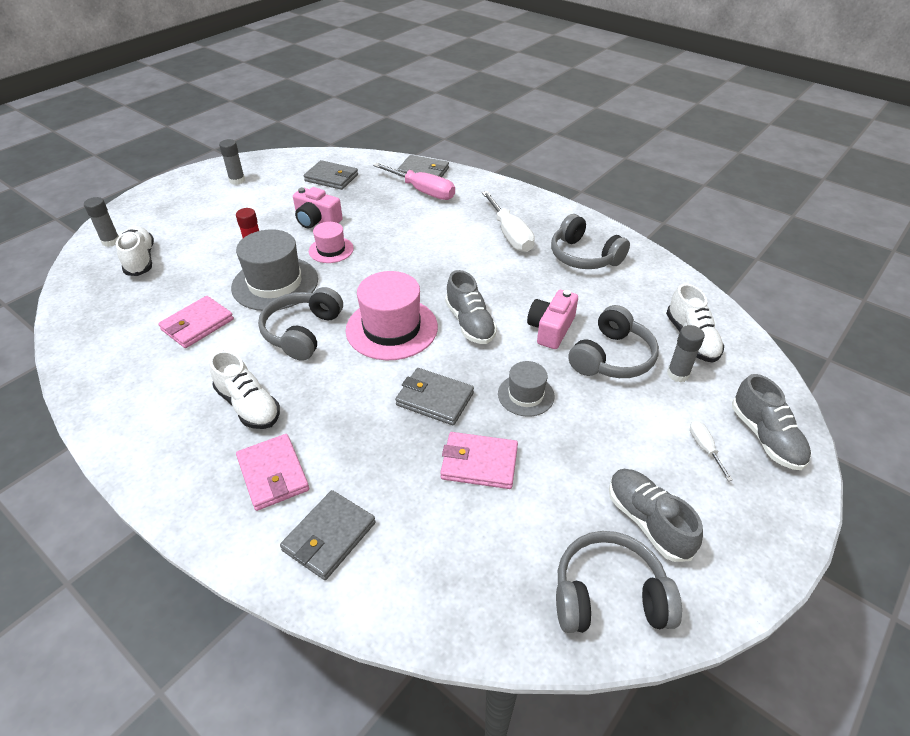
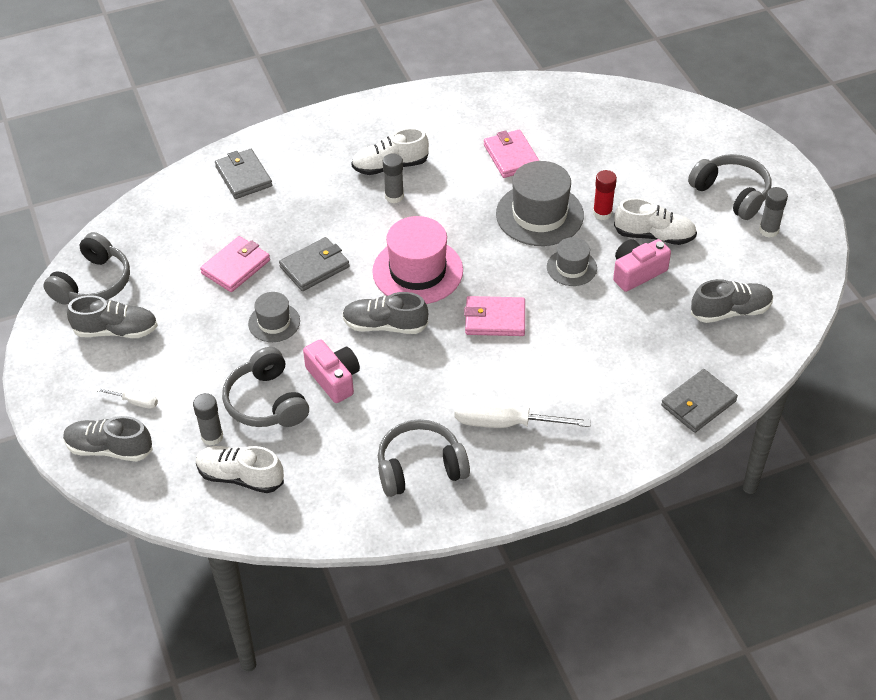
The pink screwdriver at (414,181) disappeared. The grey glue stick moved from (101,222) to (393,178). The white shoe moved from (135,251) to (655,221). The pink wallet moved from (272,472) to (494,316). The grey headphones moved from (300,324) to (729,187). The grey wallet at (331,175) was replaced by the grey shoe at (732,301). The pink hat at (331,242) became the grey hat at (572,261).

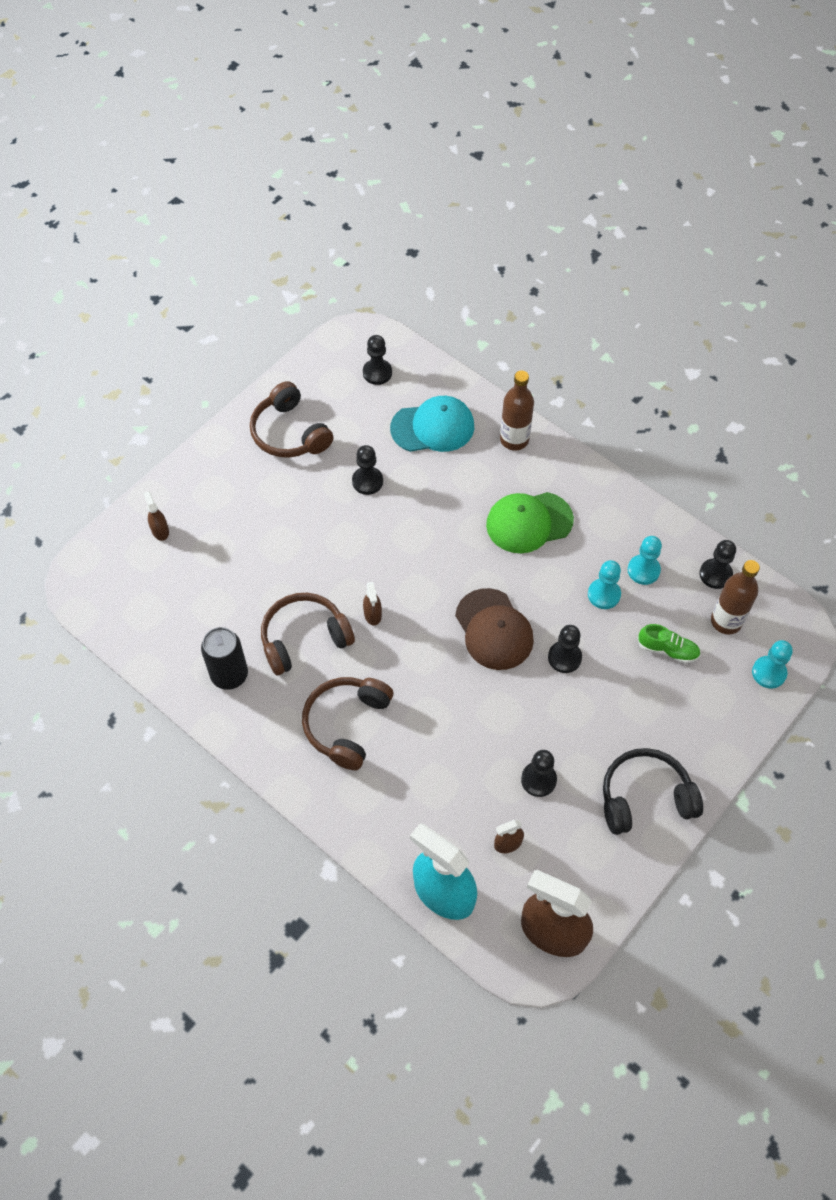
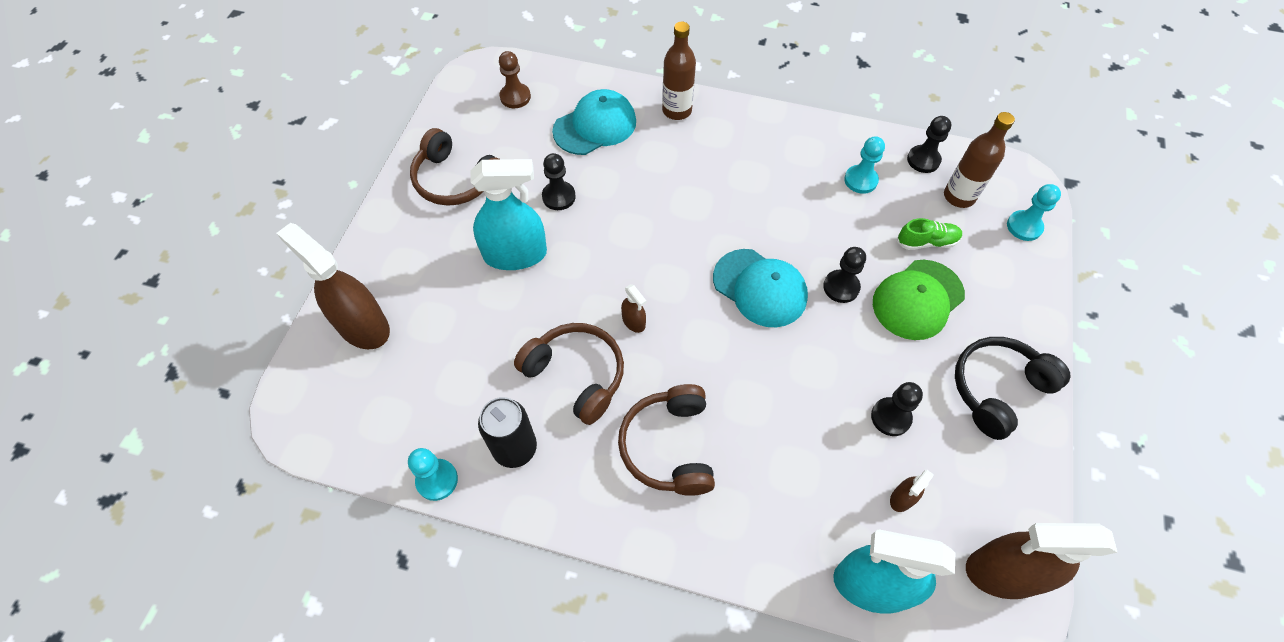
The turquoise spray bottle at (509,214) appeared. The green cap moved from (530,522) to (919,300). The turquoise pawn moved from (604,584) to (433,474). The black pawn at (377,360) became the brown pawn at (515,79). The brown cap at (494,629) became the turquoise cap at (760,288). The brown headphones at (308,634) turned 90 degrees clockwise. The brown spray bottle at (156,516) changed to 2.27 times the size.

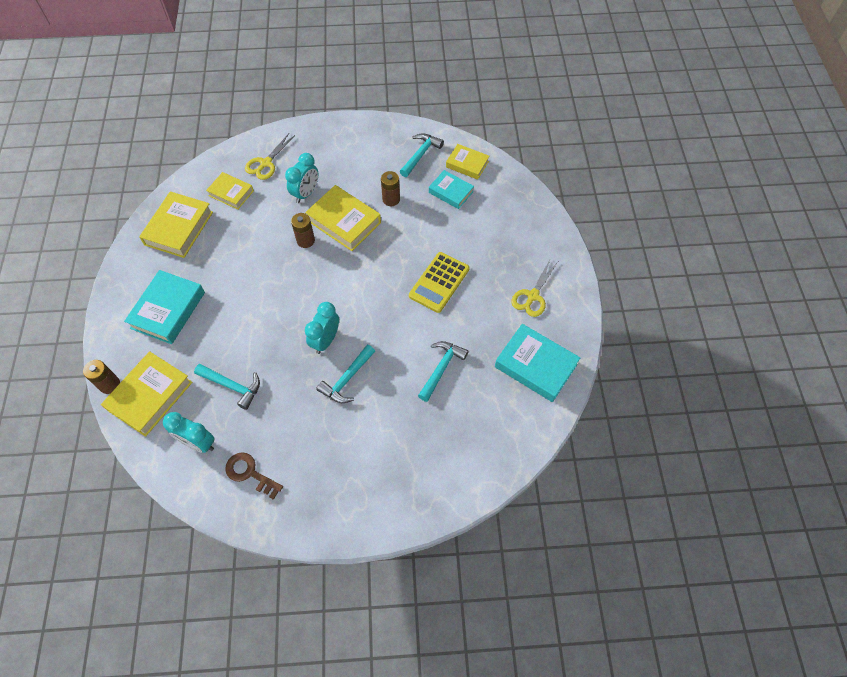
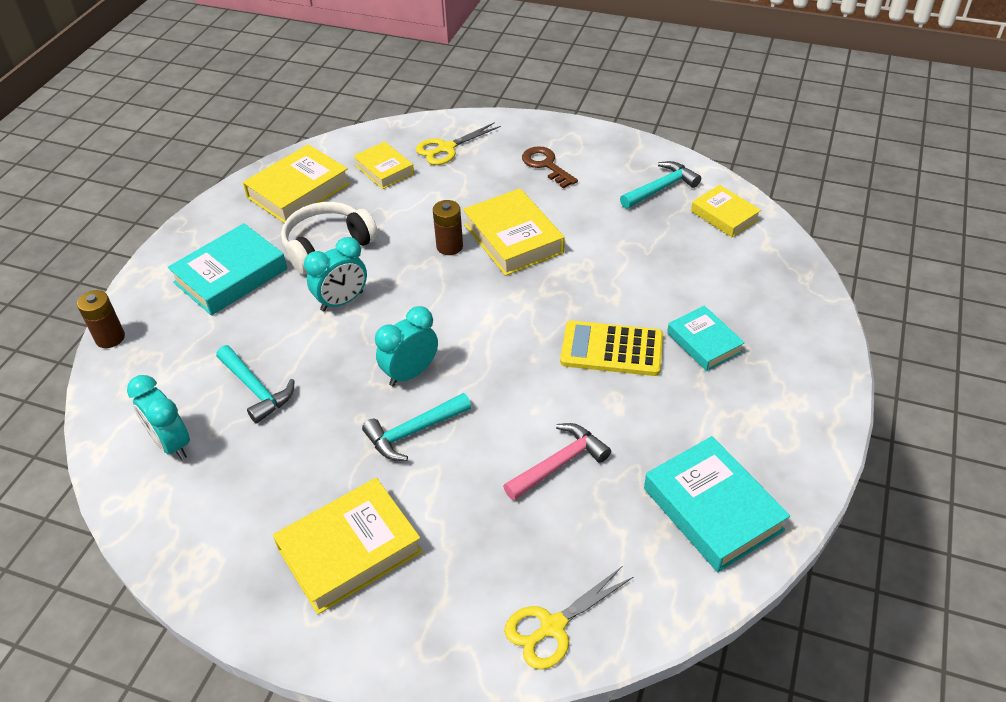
The brown battery at (390,188) disappeared. The white headphones at (329,238) appeared. The yellow book moved from (147,394) to (348,546). The brown key moved from (254,476) to (550,167). The turquoise clock moved from (301,178) to (335,274). The turquoise book moved from (451,189) to (706,338). The yellow scissors moved from (534,287) to (568,618). The turquoise hammer at (443,371) became the pink hammer at (557,462). The yellow calculator at (439,282) turned 45 degrees clockwise.

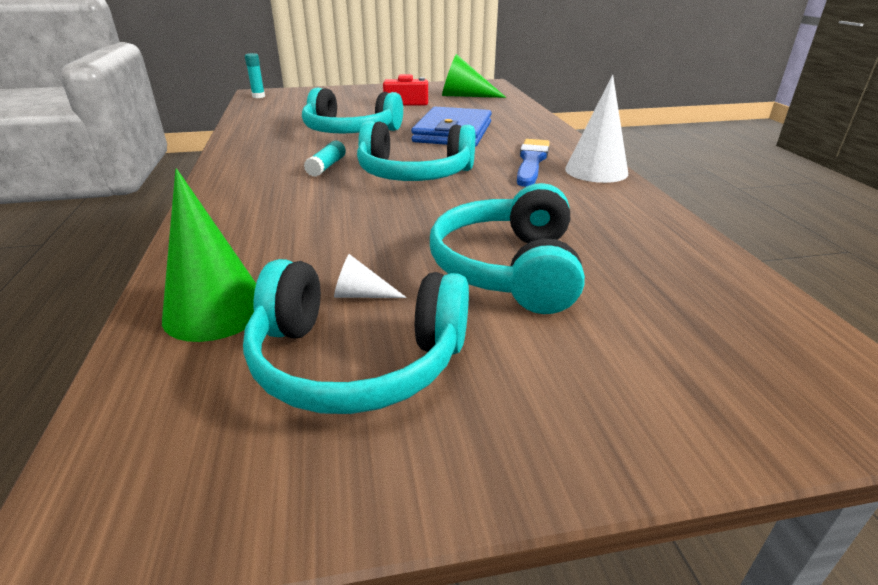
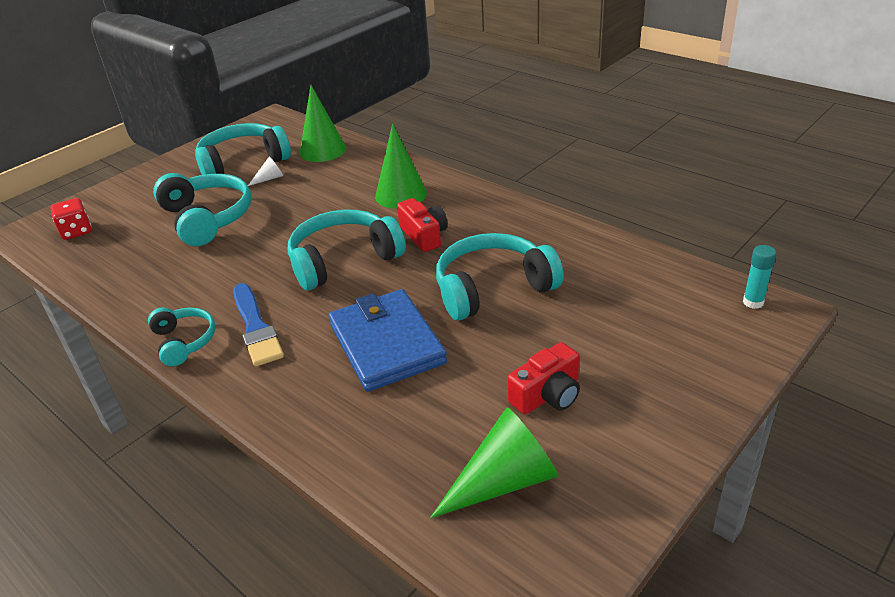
The red dice at (71,219) appeared. The green cone at (401,166) appeared. The turquoise glue stick at (325,158) was replaced by the red camera at (422,225). The white cone at (596,129) was replaced by the turquoise headphones at (182,337).

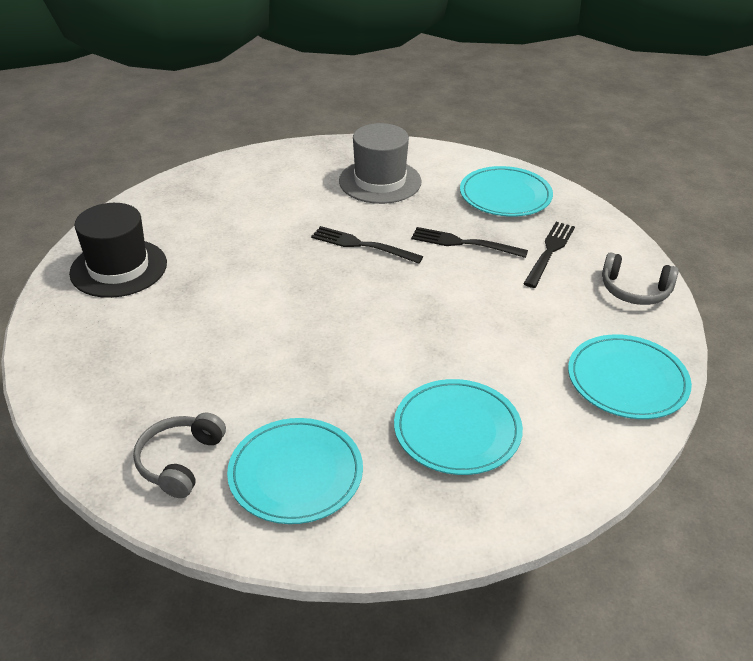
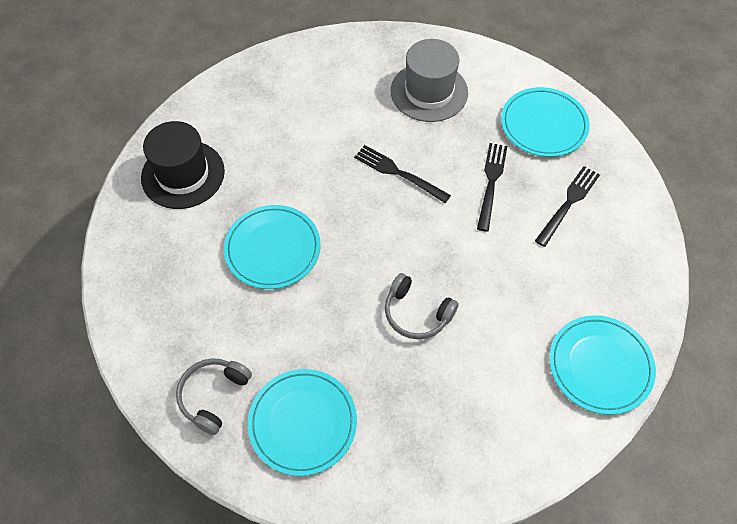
The turquoise plate moved from (458,427) to (272,247). The grey headphones moved from (640,278) to (422,306). The black fork at (469,242) turned 75 degrees clockwise.

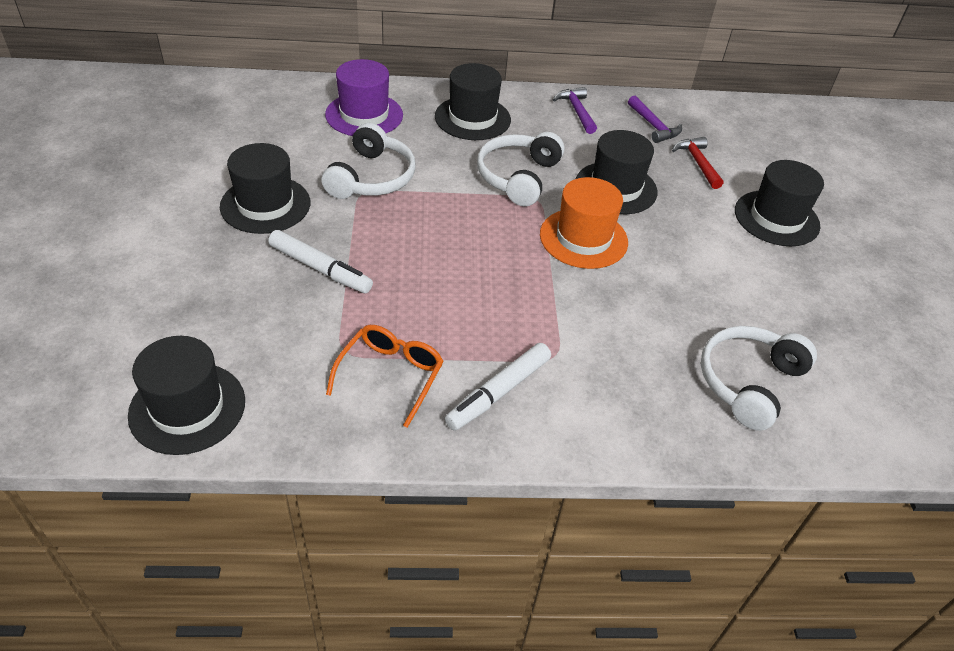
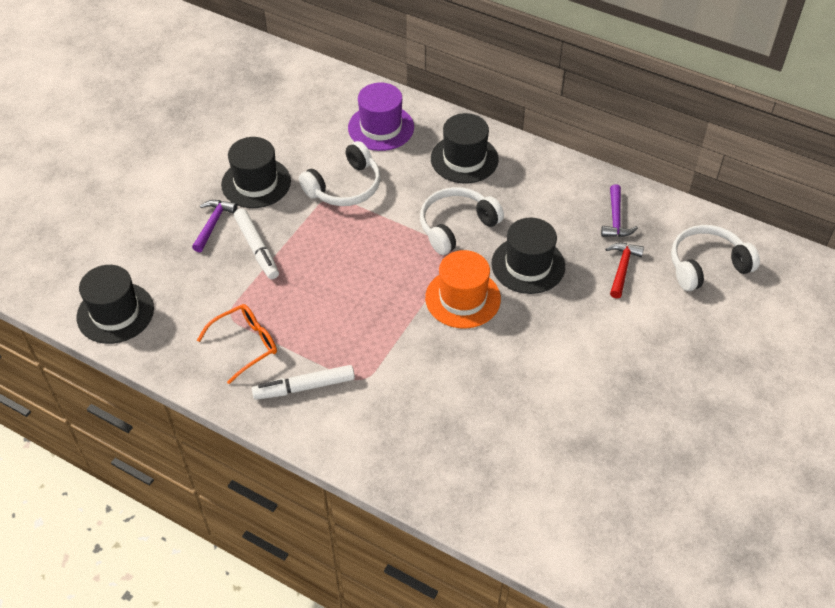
The black hat at (779,203) disappeared. The purple hammer moved from (575,110) to (214,226). The white headphones moved from (759,378) to (715,258).

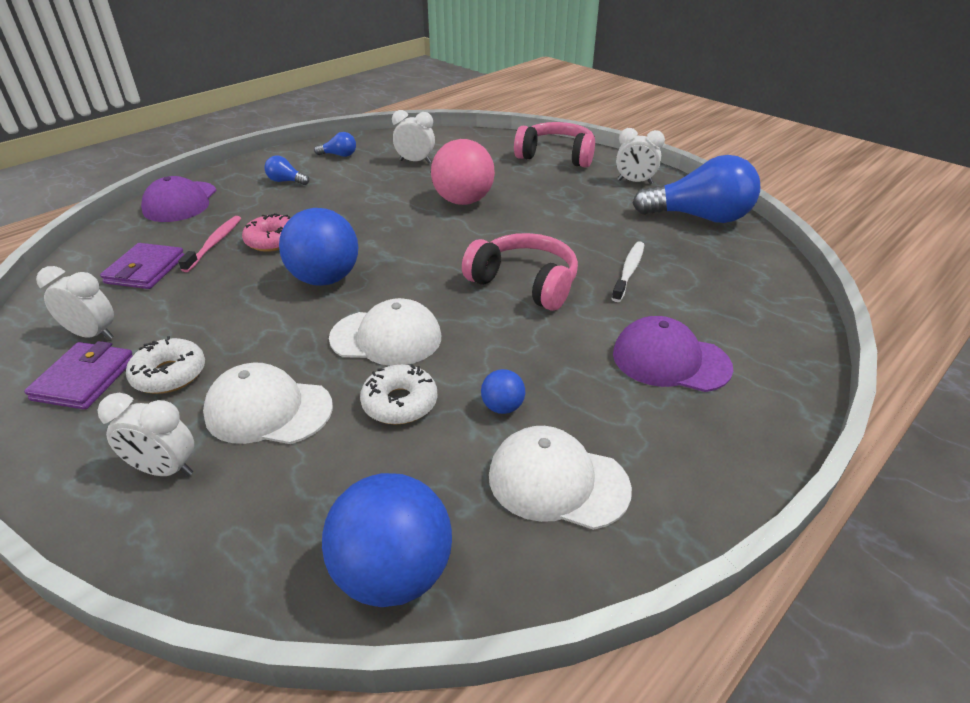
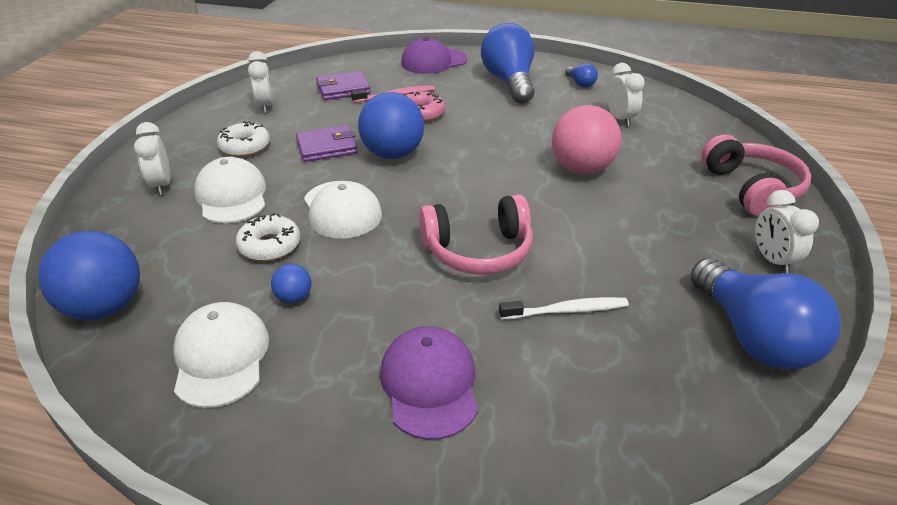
The purple wallet moved from (78,375) to (327,143). The pink headphones at (520,272) turned 75 degrees clockwise. The blue light bulb at (286,170) changed to 2.30 times the size.

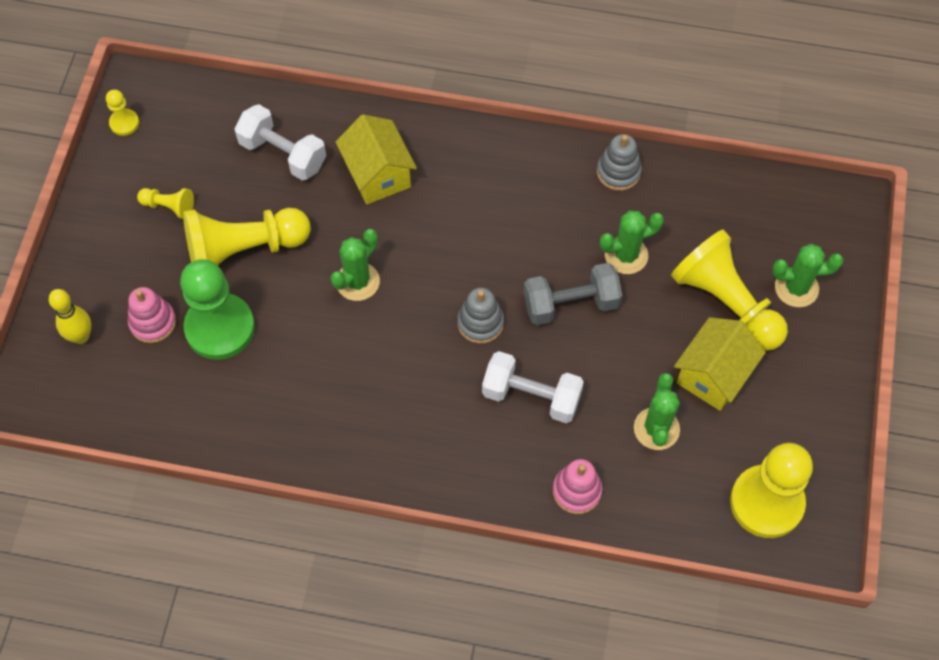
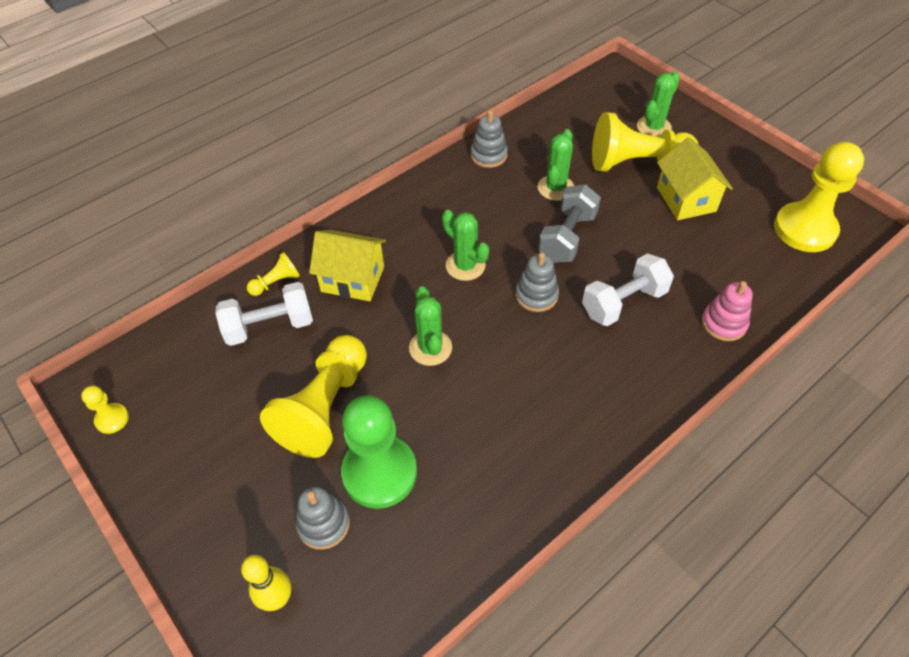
The yellow pawn moved from (165,203) to (273,274). The green cactus moved from (657,411) to (465,245). The pink stacking toy at (152,315) became the grey stacking toy at (322,518).

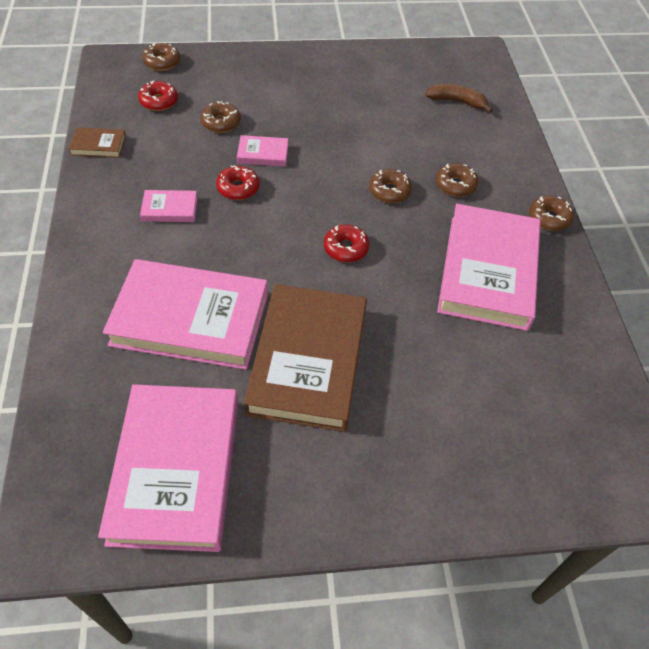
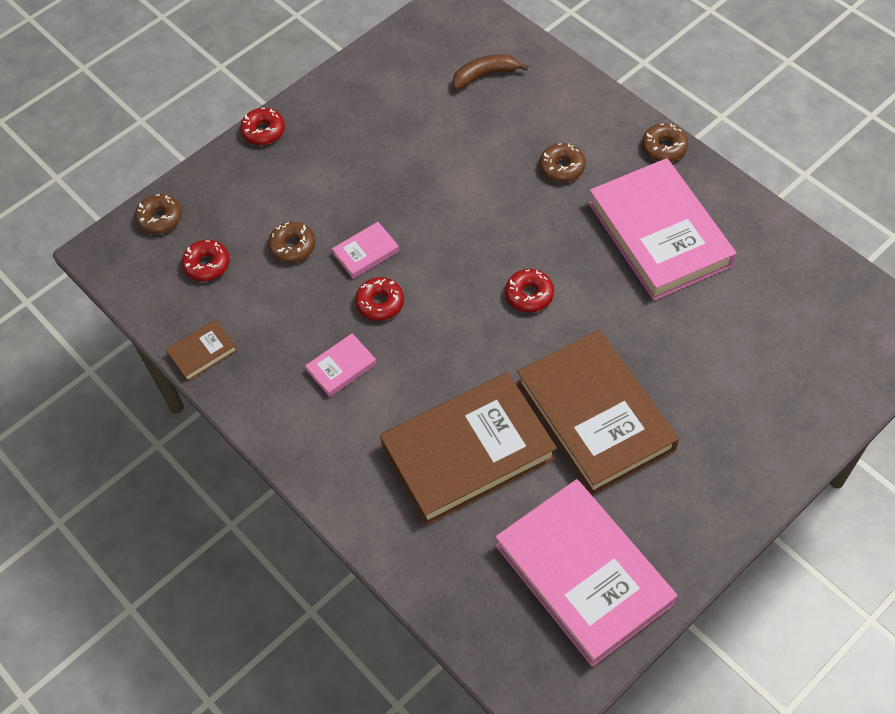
The brown donut at (390,186) disappeared. The red donut at (262,126) appeared. The pink book at (185,314) became the brown book at (468,448).

